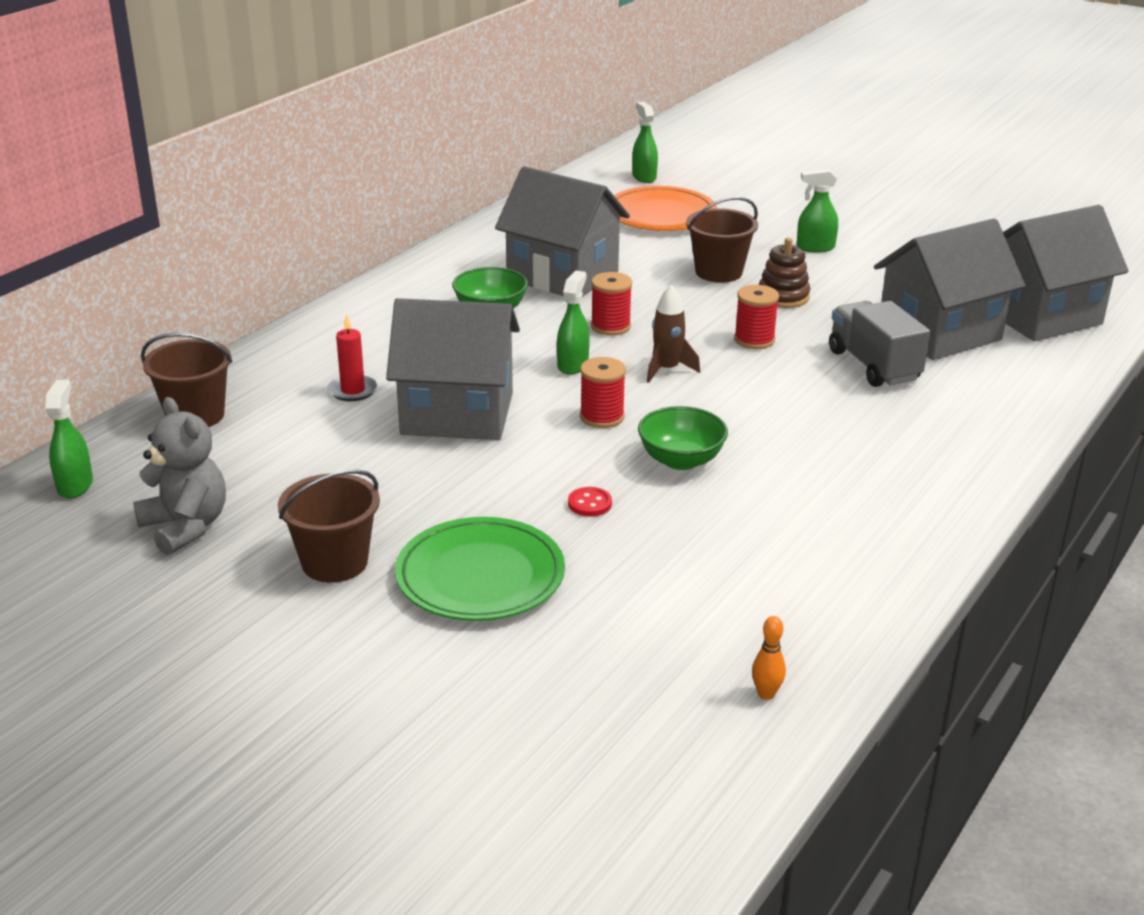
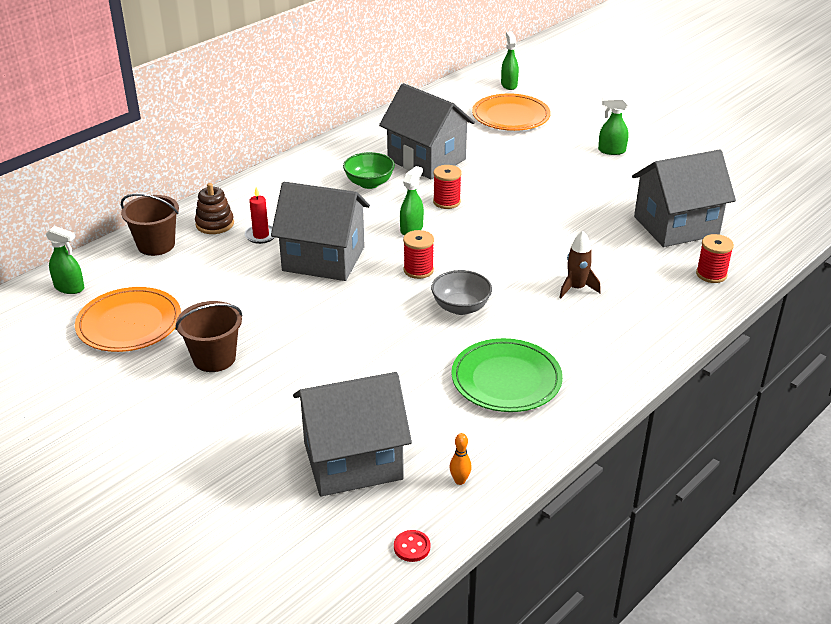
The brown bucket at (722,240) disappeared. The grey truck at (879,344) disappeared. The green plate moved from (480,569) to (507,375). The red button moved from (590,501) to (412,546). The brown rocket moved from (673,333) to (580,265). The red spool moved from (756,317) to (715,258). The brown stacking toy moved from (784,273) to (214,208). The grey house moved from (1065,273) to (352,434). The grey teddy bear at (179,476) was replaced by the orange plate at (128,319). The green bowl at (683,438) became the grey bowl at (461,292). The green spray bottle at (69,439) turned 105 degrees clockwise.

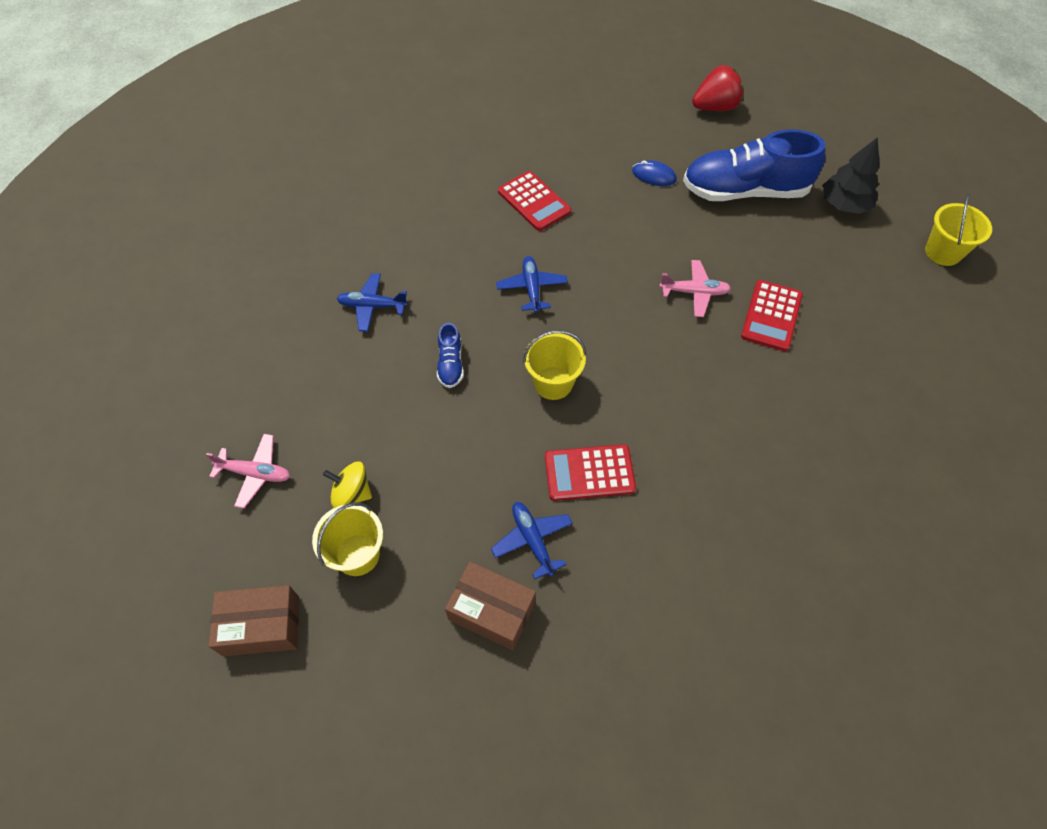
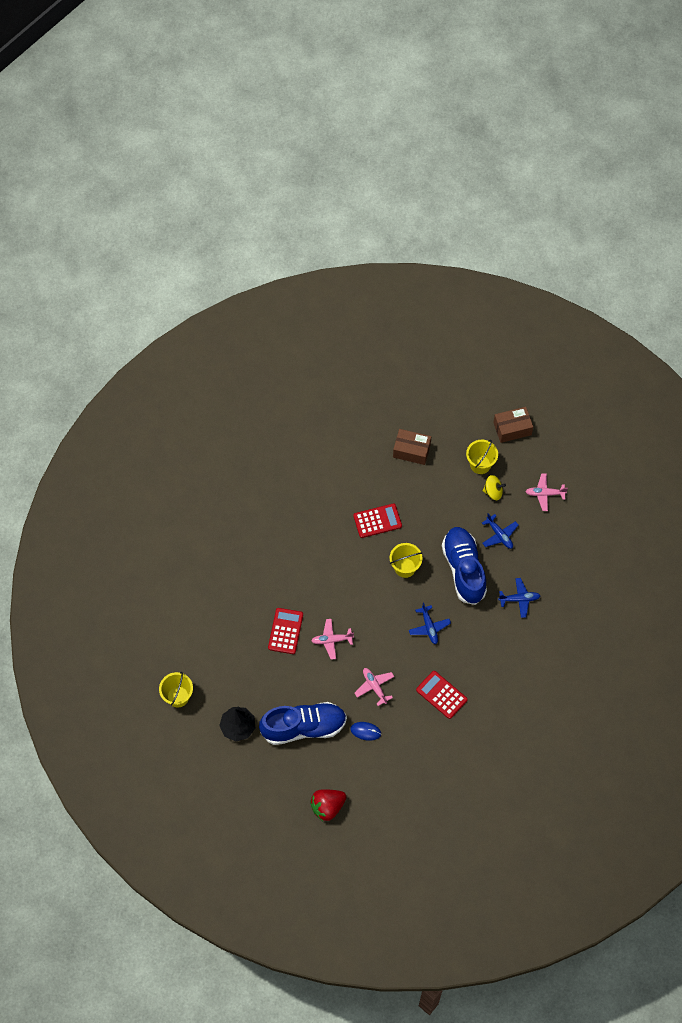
The pink plane at (375,687) appeared. The blue plane moved from (532,540) to (500,531). The blue shoe at (450,355) changed to 2.32 times the size.

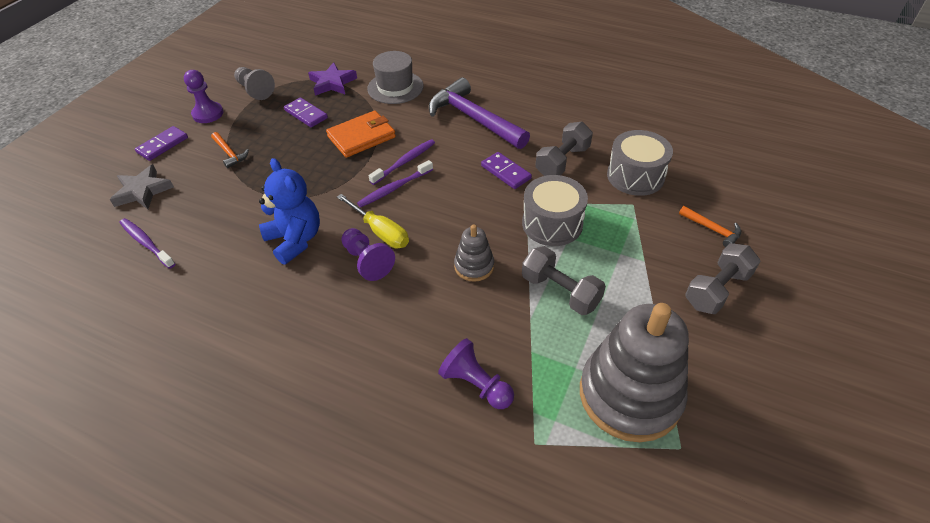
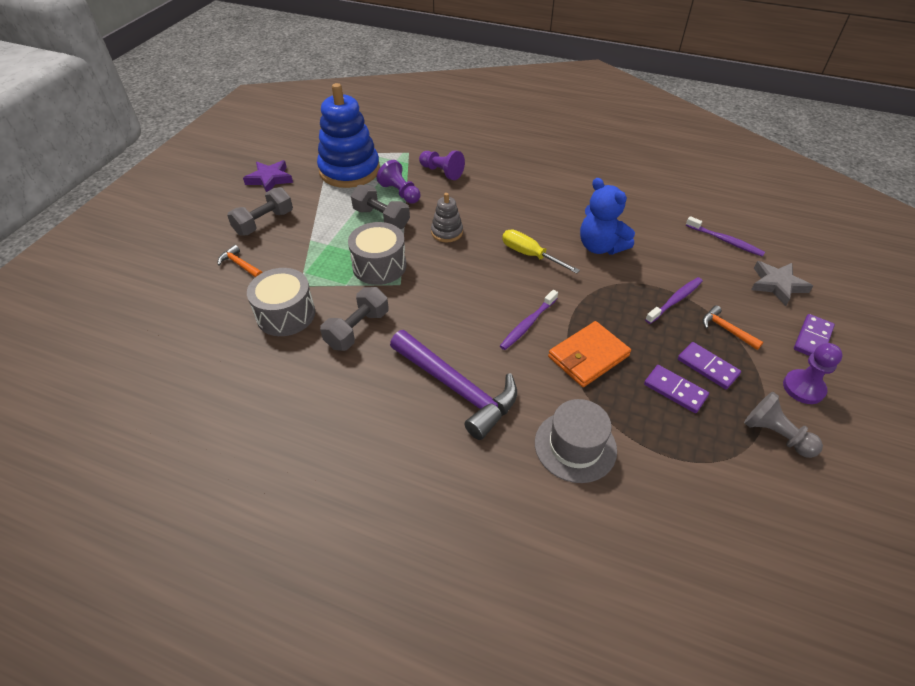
The purple star moved from (332,79) to (268,176). The purple pawn moved from (368,254) to (398,182). The purple toothbrush moved from (395,183) to (674,300). The purple domino moved from (506,170) to (709,365). The grey stacking toy at (634,372) became the blue stacking toy at (348,135).

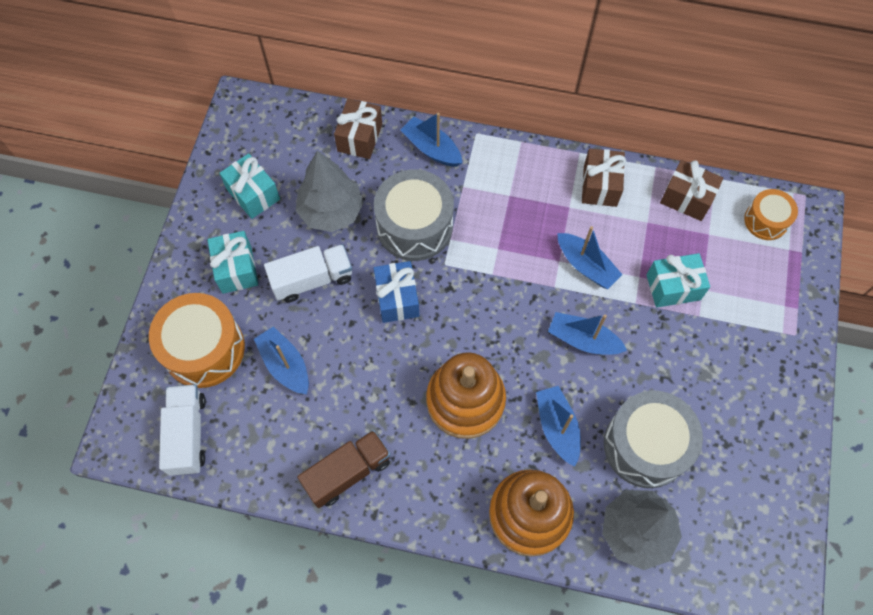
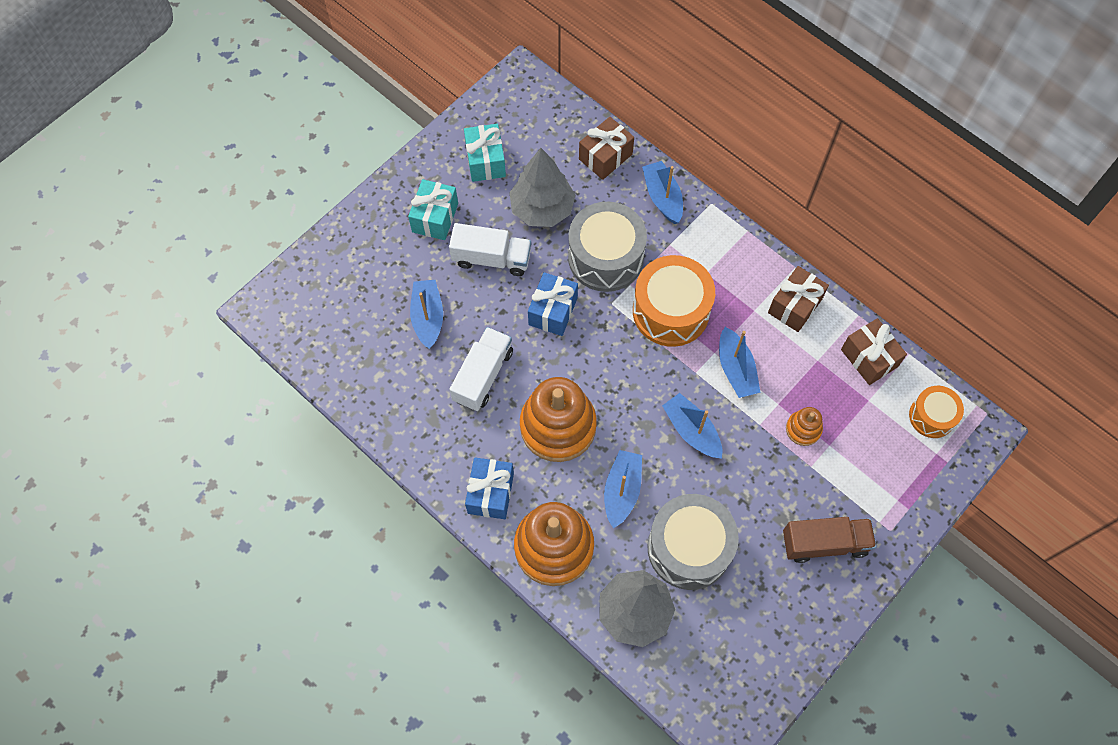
The blue gift at (489,488) appeared. The orange drum moved from (197,340) to (674,301). The white truck moved from (182,430) to (481,369). The brown truck moved from (344,469) to (829,540). The turquoise gift at (678,280) was replaced by the orange stacking toy at (804,426).

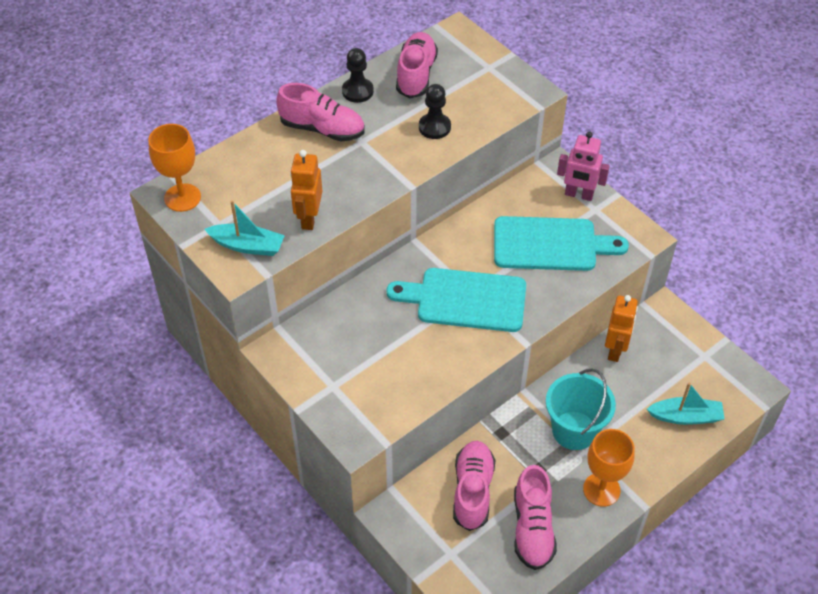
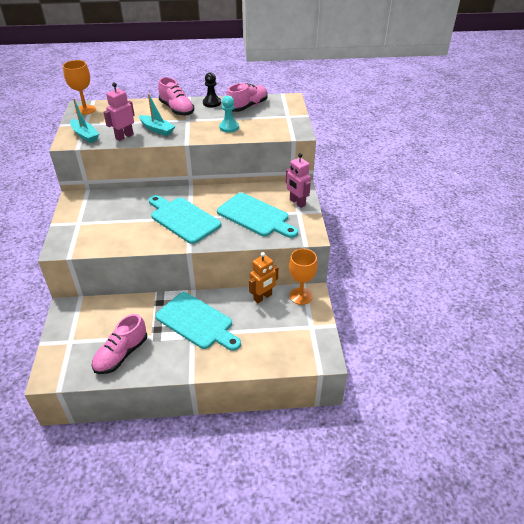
The pink shoe at (474,486) disappeared. The orange goblet moved from (609,468) to (303,277). The turquoise boat moved from (686,403) to (157,115). The turquoise bucket at (581,409) was replaced by the turquoise cutting board at (198,321). The orange robot at (306,190) became the pink robot at (119,112). The black pawn at (435,111) became the turquoise pawn at (229,114).

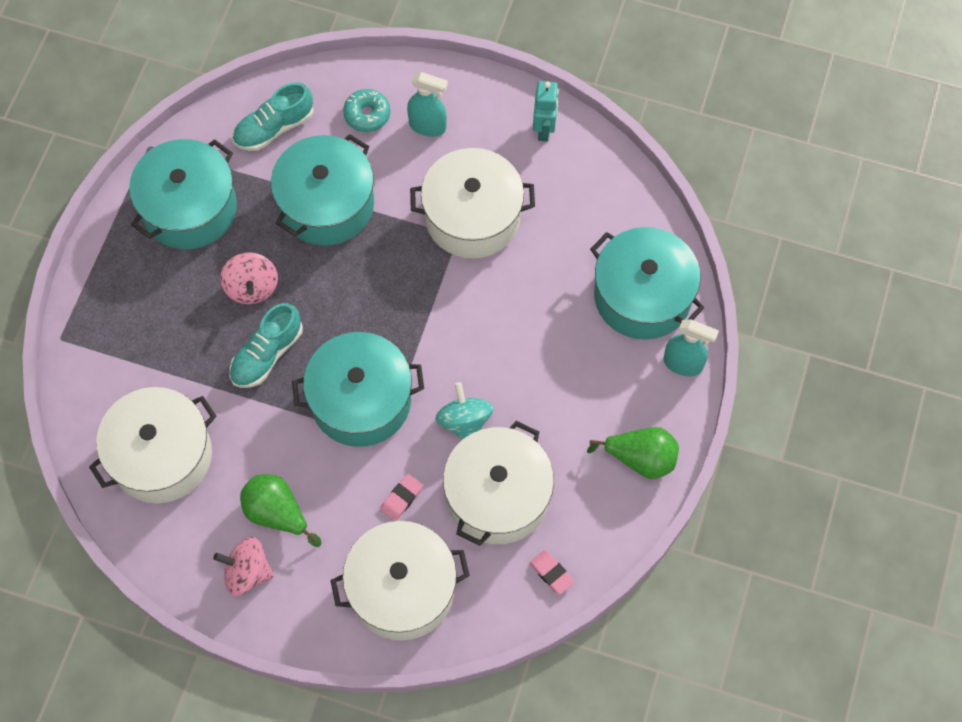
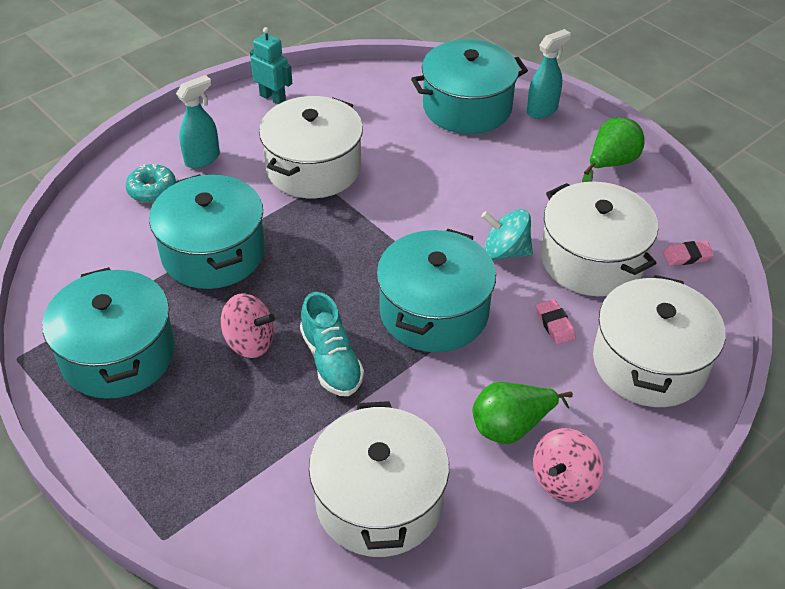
The turquoise shoe at (273,116) disappeared.

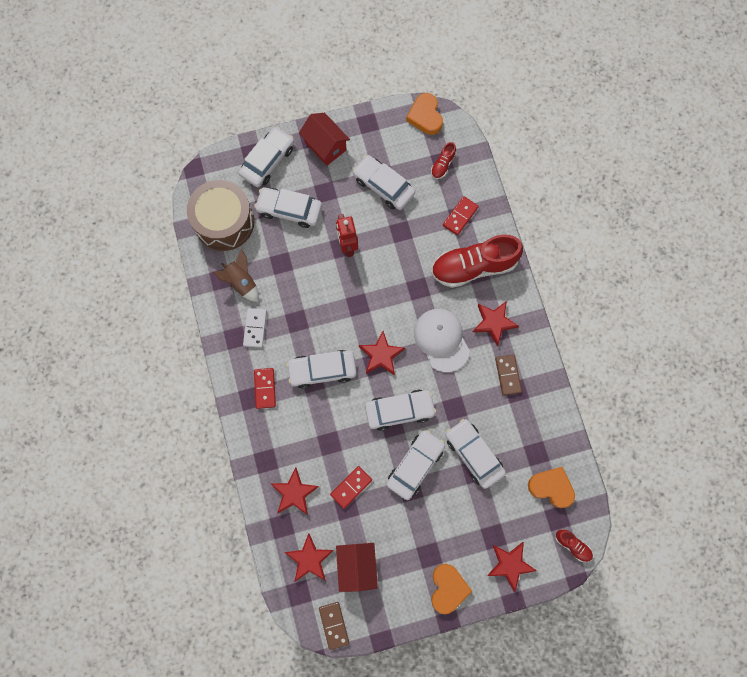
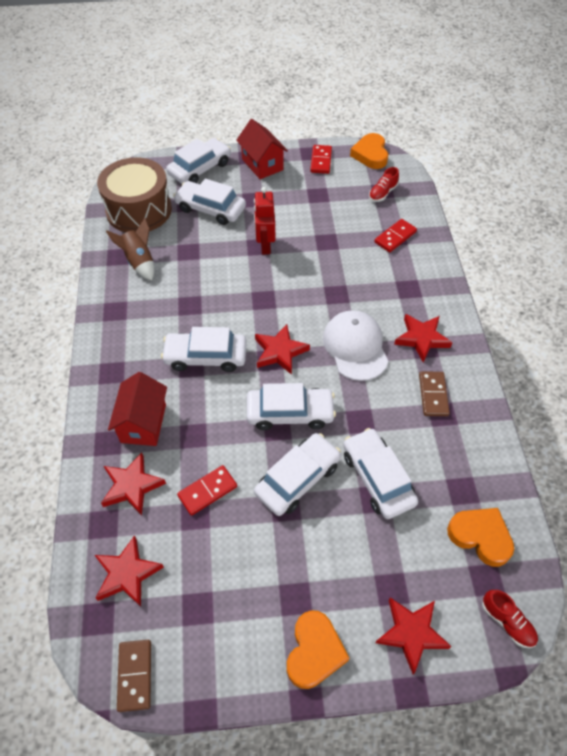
The white domino at (255,328) disappeared. The white car at (384,182) disappeared. The red shoe at (477,261) disappeared. The red domino moved from (265,388) to (321,159). The red house moved from (357,567) to (137,409).

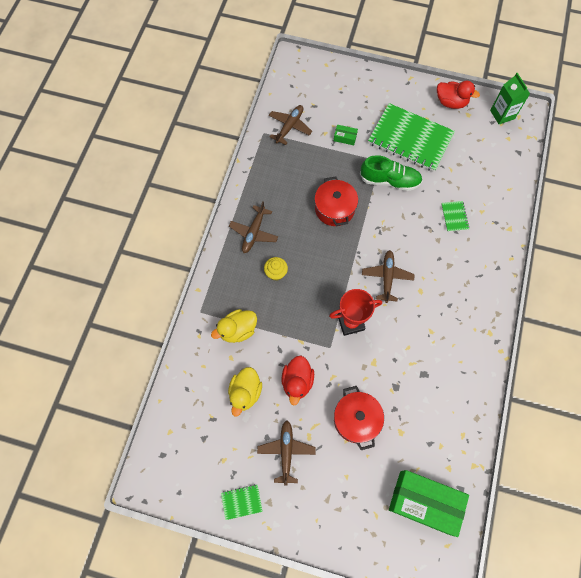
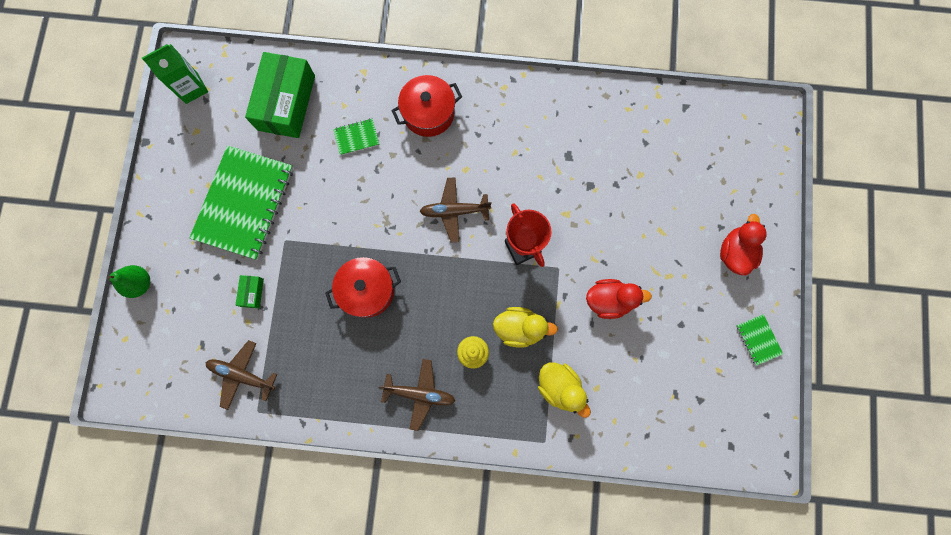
The brown plane at (286,453) disappeared. The green shoe at (391,173) disappeared. The green pear at (128,281) appeared. The yellow duck moved from (245,392) to (525,327). The red pot moved from (359,418) to (426,106). The green box moved from (429,503) to (280,95). The red duck moved from (458,95) to (743,244).

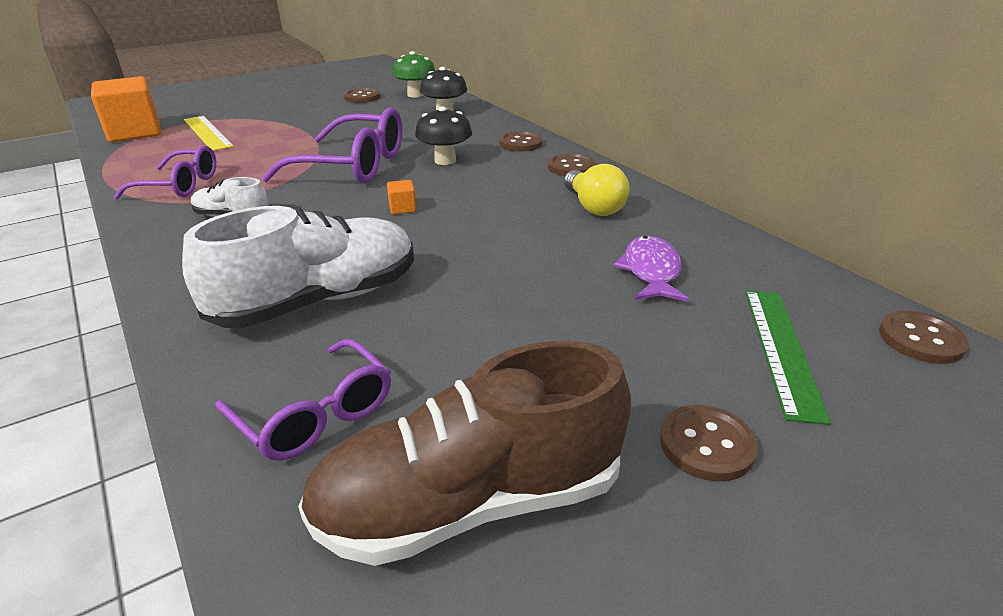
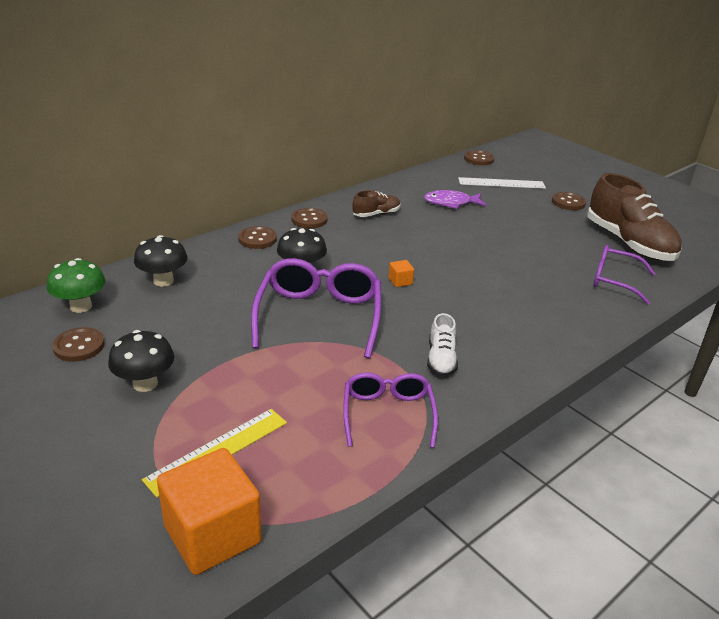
The white shoe at (298,267) disappeared. The black mushroom at (141,361) appeared. The yellow light bulb at (596,190) was replaced by the brown shoe at (376,203). The green ruler at (788,357) became the white ruler at (502,183). The purple glasses at (303,400) turned 105 degrees counterclockwise.

